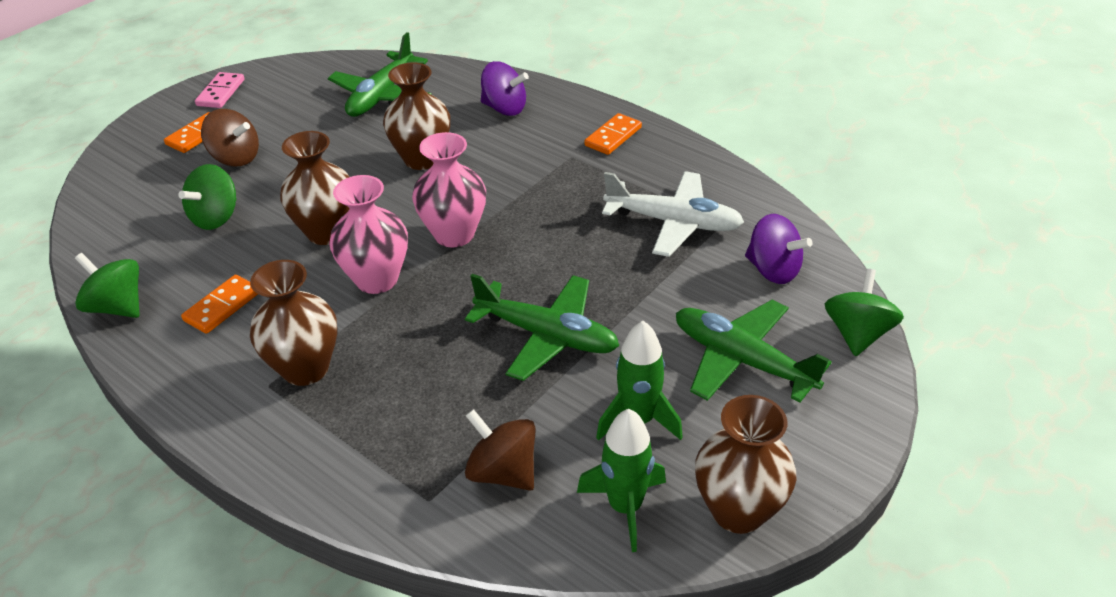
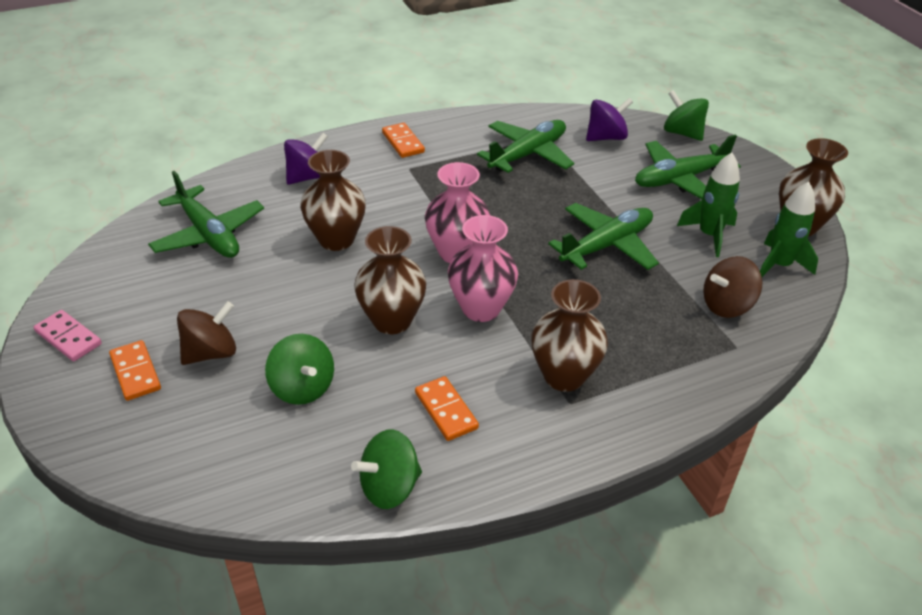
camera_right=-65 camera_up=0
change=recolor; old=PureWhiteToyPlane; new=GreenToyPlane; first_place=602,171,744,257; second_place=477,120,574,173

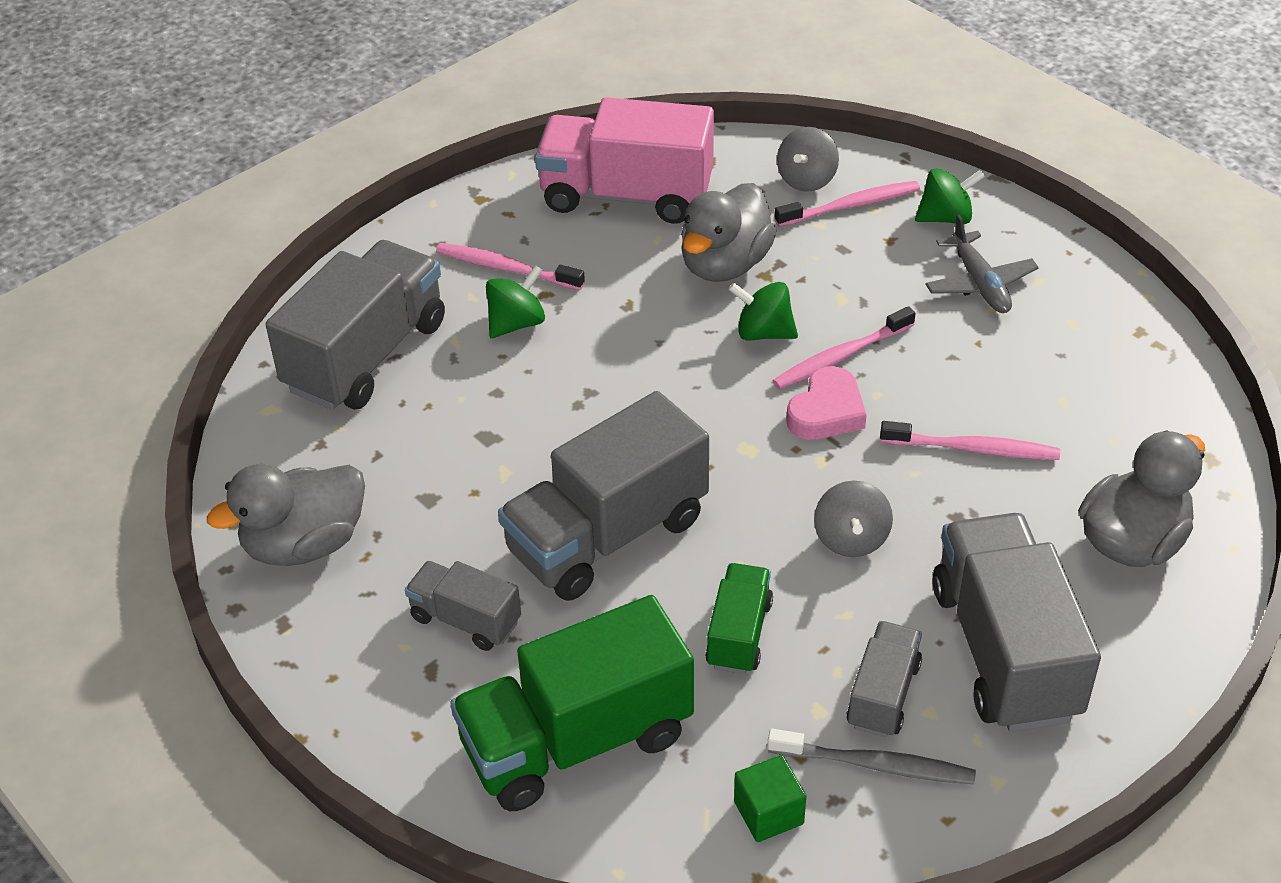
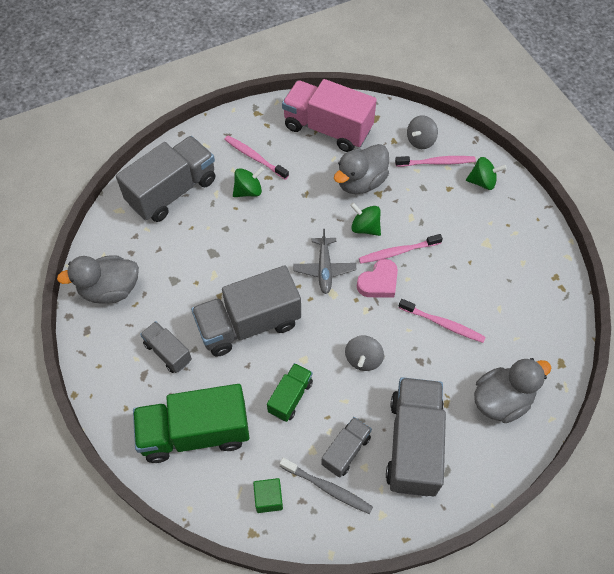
camera_right=15 camera_up=15
change=move; old=GreyToyPlane; first_place=925,214,1039,313; second_place=293,229,357,294

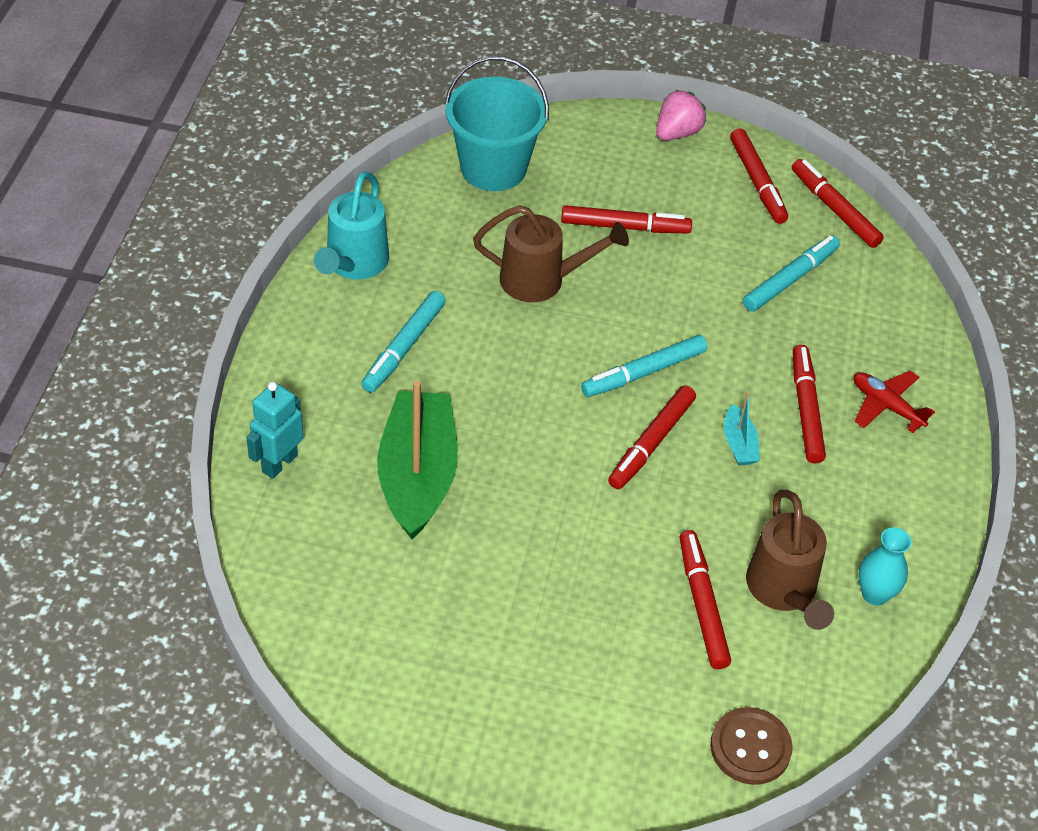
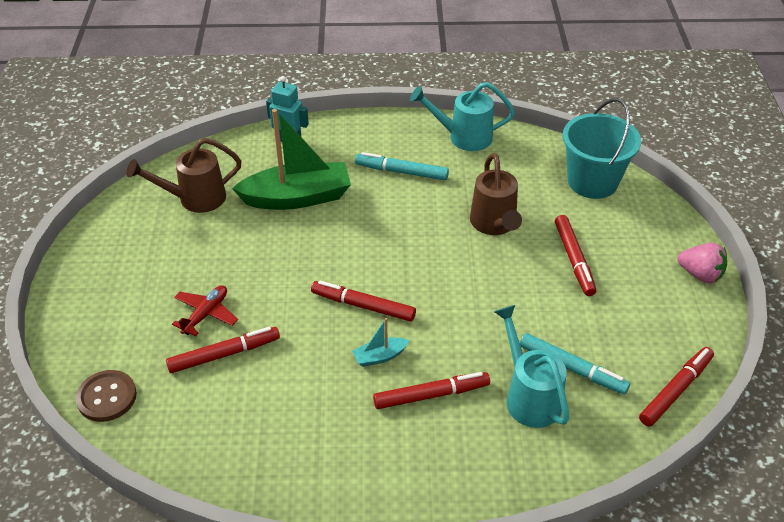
camera_right=80 camera_up=-5
change=move; old=BrownWateringPot; first_place=746,490,834,630; second_place=126,138,242,213
change=move; old=RedToyPlane; first_place=854,371,935,433; second_place=172,285,238,337
change=insert; new=AquaWateringPot; second_place=494,305,569,428
change=delete; old=AquaFeltPen; first_place=581,335,707,397
change=delete; old=RedFeltPen; first_place=730,128,788,224
change=delete; old=AquaVase; first_place=858,527,912,605

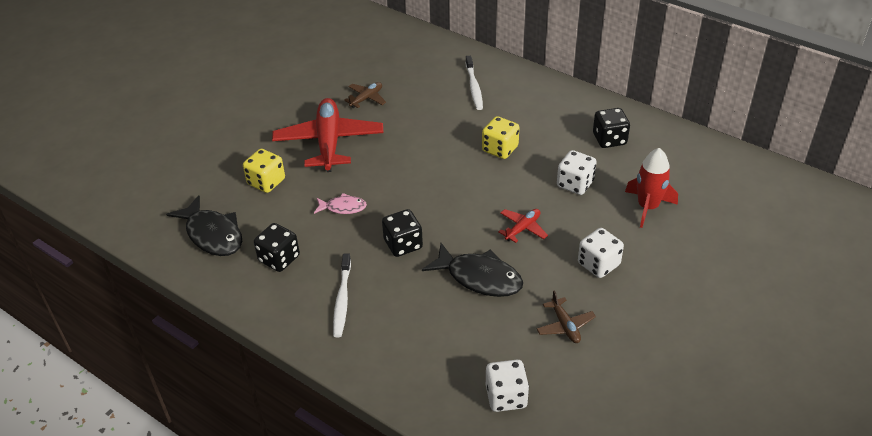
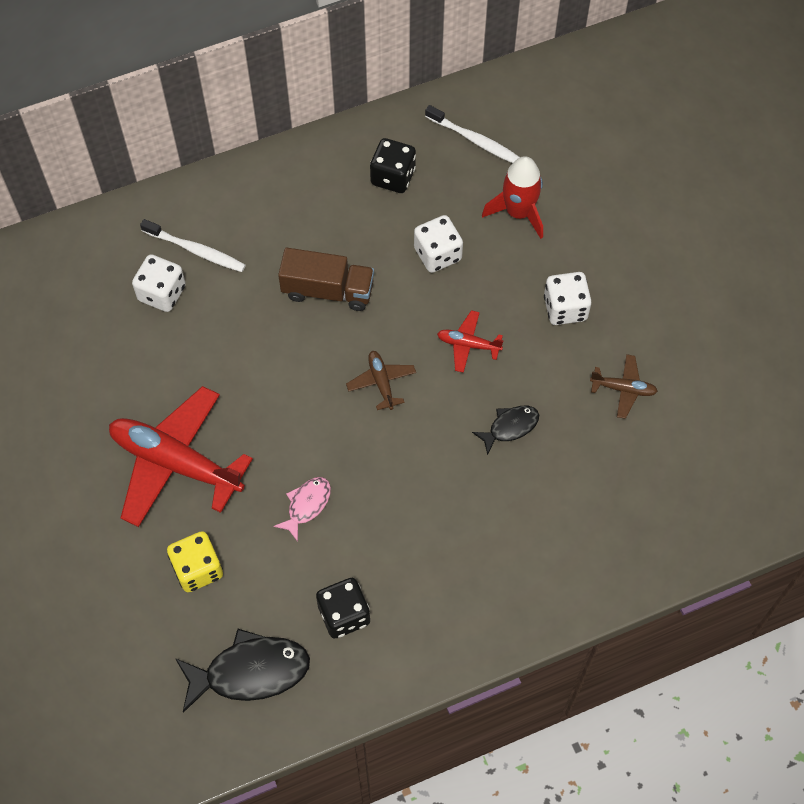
camera_right=-60 camera_up=20
change=move; old=PureWhiteDice; first_place=486,360,529,412; second_place=132,254,186,312
change=replace; old=GoldenDice; new=BrownLorry; first_place=482,116,519,159; second_place=278,248,374,311
change=move; old=BrownToyPlane; first_place=344,82,386,108; second_place=346,351,416,410
change=move; old=PureWhiteToothbrush; first_place=333,253,351,337; second_place=425,105,520,163
change=rotate; old=RedToyPlane; first_place=498,209,548,243; second_place=437,310,504,373; degrees=-60
change=resize; old=JetBlackFishFigure; first_place=422,243,523,297; second_place=472,406,539,455; factor=0.56
change=delete; old=JetBlackDice; first_place=382,209,423,257

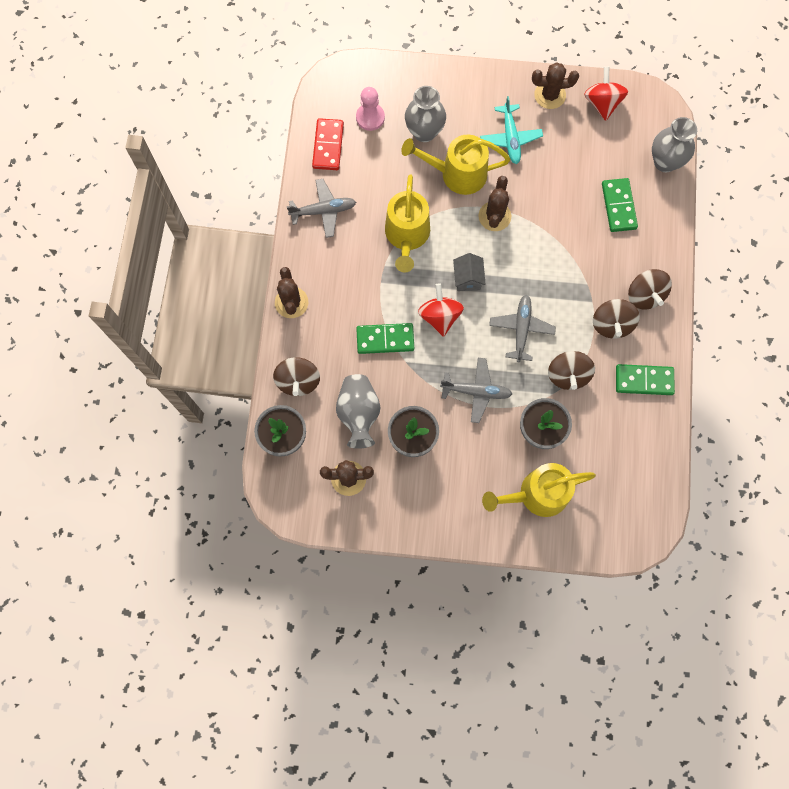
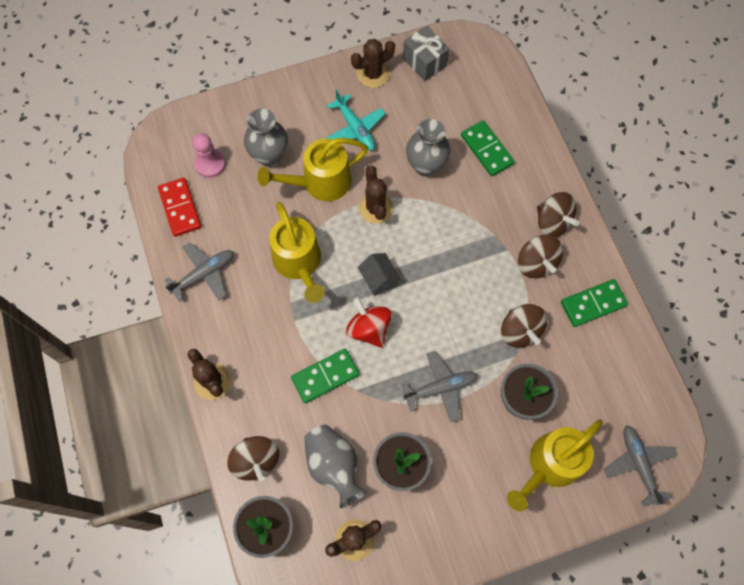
camera_right=-25 camera_up=-5
change=replace; old=RedWhirligig; new=GreyWrappedGift; first_place=584,67,628,121; second_place=403,26,450,81
change=move; old=GreyVase; first_place=652,117,697,172; second_place=406,119,450,177
change=move; old=GreyToyPlane; first_place=489,295,556,362; second_place=604,425,678,506

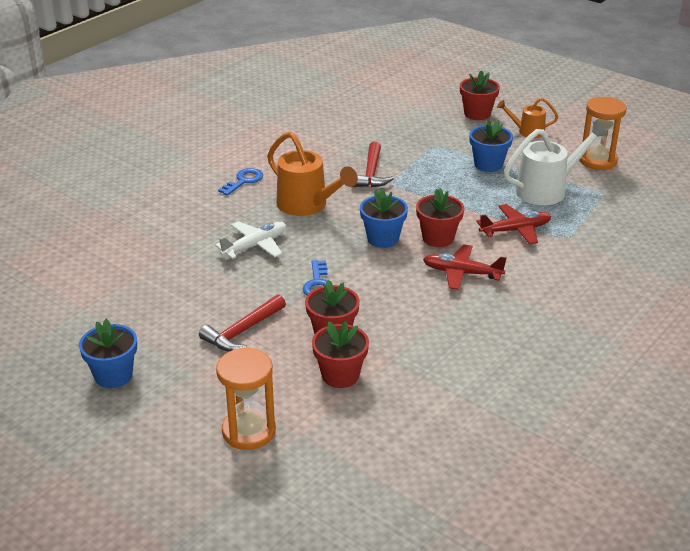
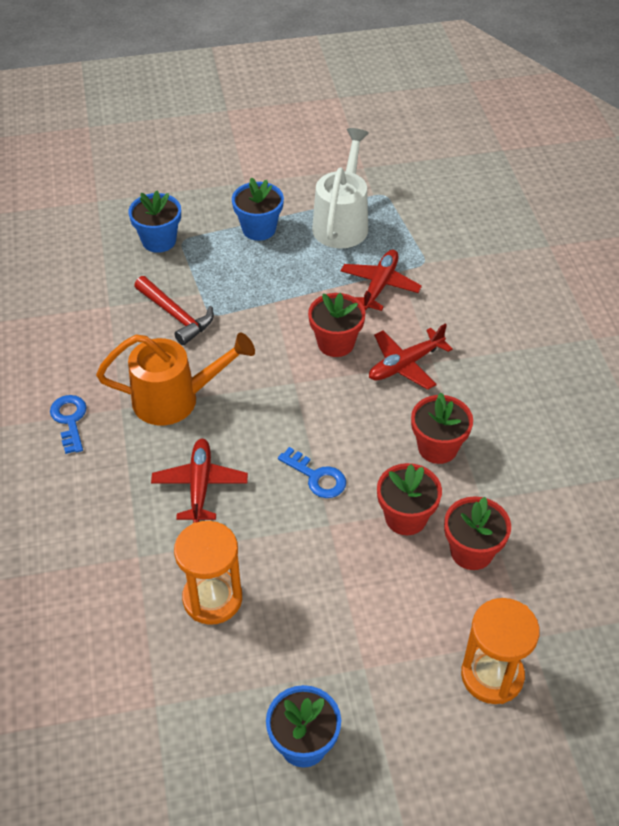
camera_right=-50 camera_up=15
change=move; old=BluePlantPot; first_place=360,188,408,248; second_place=129,191,181,253
change=recolor; old=PureWhiteToyPlane; new=RedToyPlane; first_place=215,221,286,259; second_place=151,439,248,523
change=move; old=BrightOrangeSandTimer; first_place=579,97,627,170; second_place=174,521,242,625
change=move; old=RedPlantPot; first_place=460,70,500,120; second_place=411,393,473,464
change=delete; old=RedCarpenter'sHammer; first_place=199,294,286,352
change=delete; old=BrightOrangeWateringPot; first_place=497,98,558,138

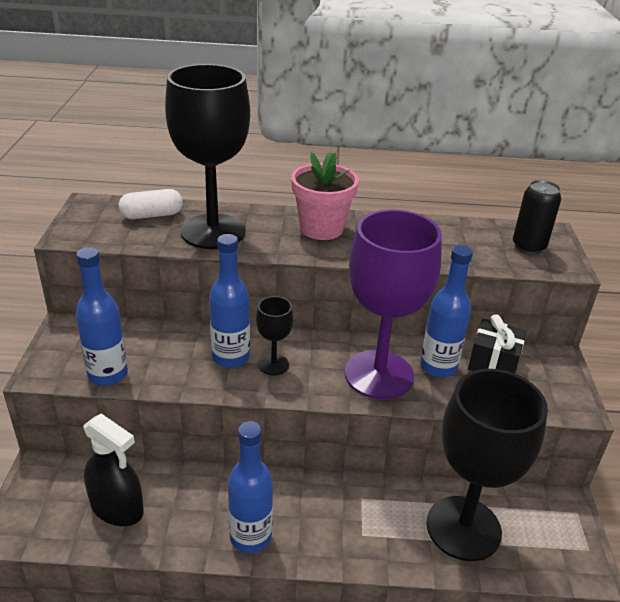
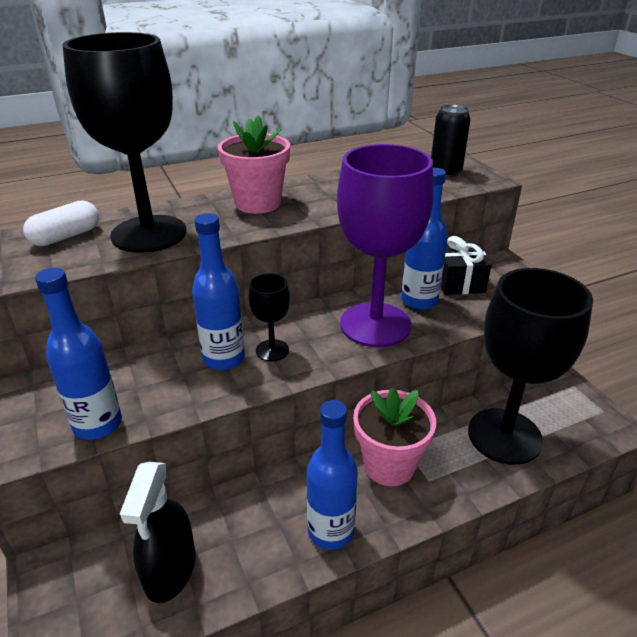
camera_right=-25 camera_up=0
change=rotate; old=JetBlackSprayCleaner; first_place=83,413,144,526; second_place=120,462,196,603; degrees=90
change=insert; new=RosePinkPlantPot; second_place=353,387,436,486

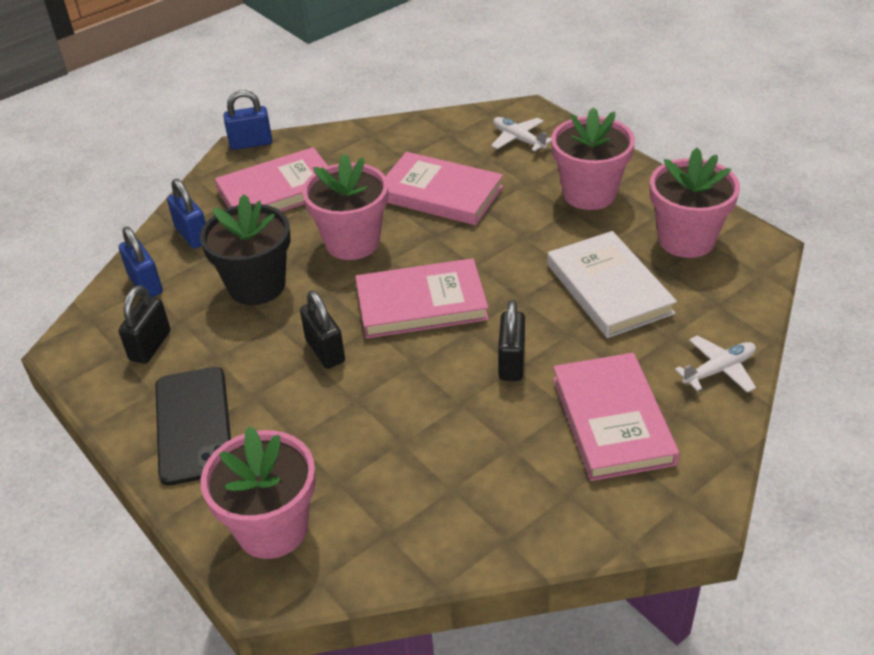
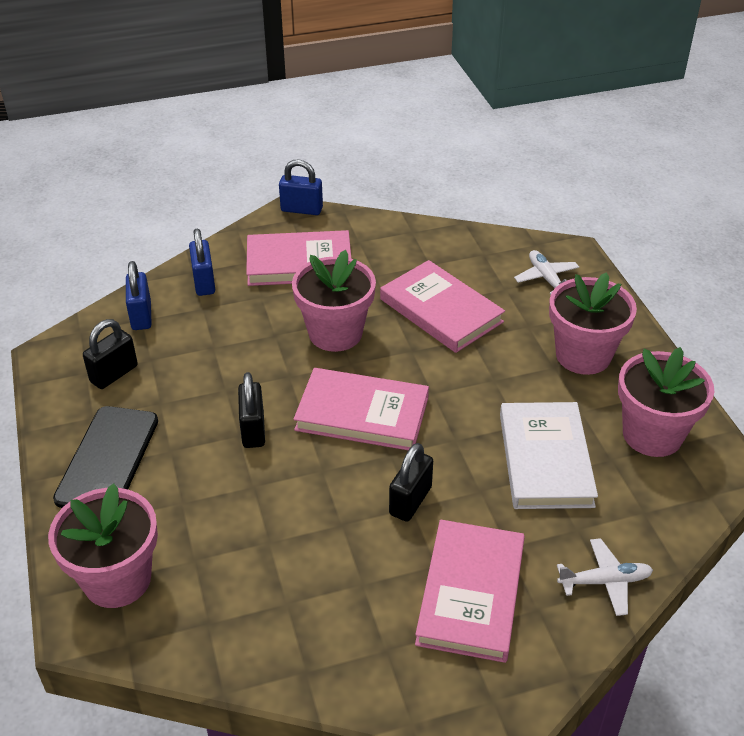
camera_right=20 camera_up=0
change=delete; old=JetBlackPlantPot; first_place=200,194,291,305

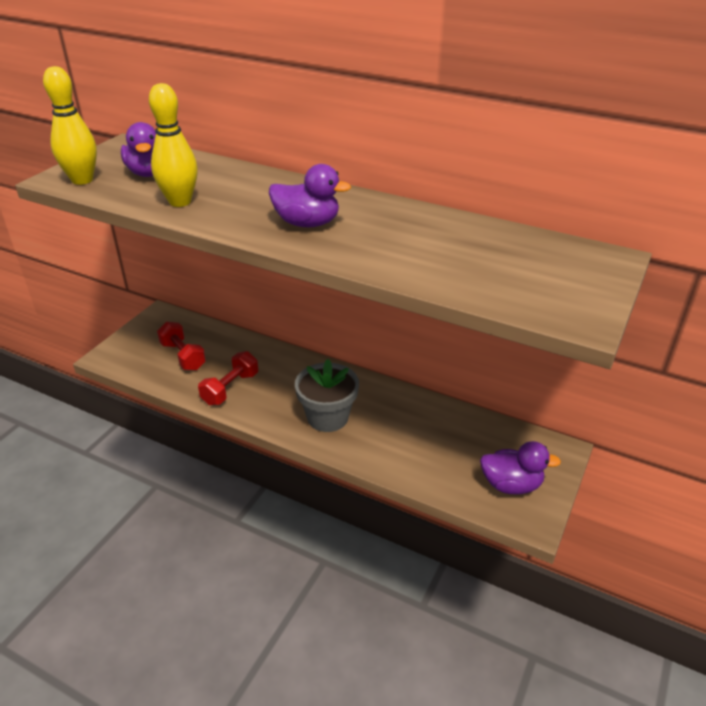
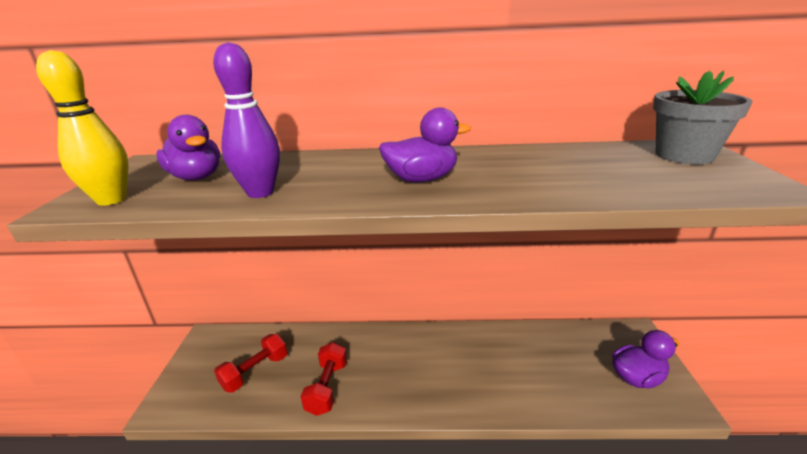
camera_right=-25 camera_up=-10
change=recolor; old=GoldenSkittle; new=RoyalPurpleSkittle; first_place=149,83,198,207; second_place=213,42,280,198
change=rotate; old=RedHandWeight; first_place=157,322,206,370; second_place=214,334,287,393; degrees=-75
change=move; old=GreyPlantPot; first_place=295,359,359,432; second_place=653,70,752,164

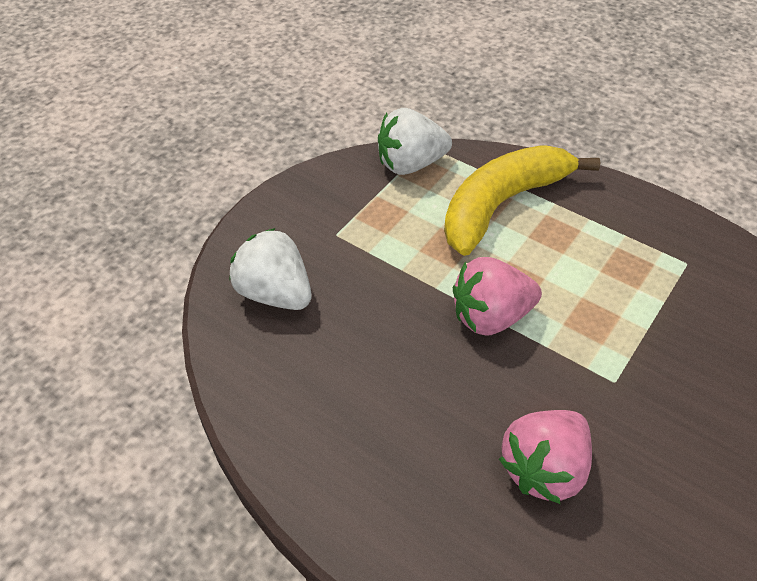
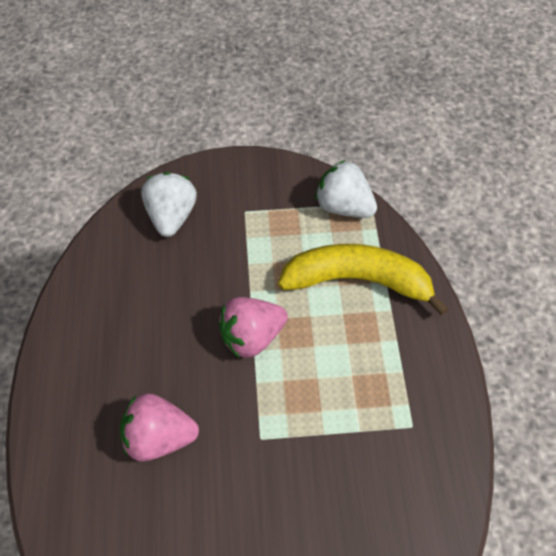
camera_right=50 camera_up=10
change=rotate; old=RosePinkToyStrawberry; first_place=453,257,542,336; second_place=218,297,288,358; degrees=-60

